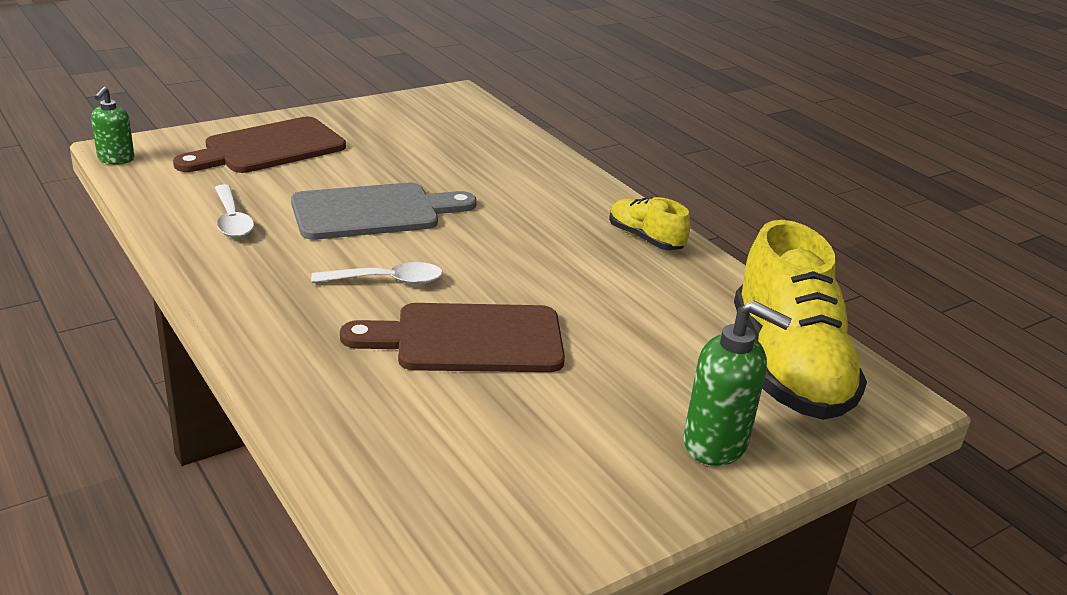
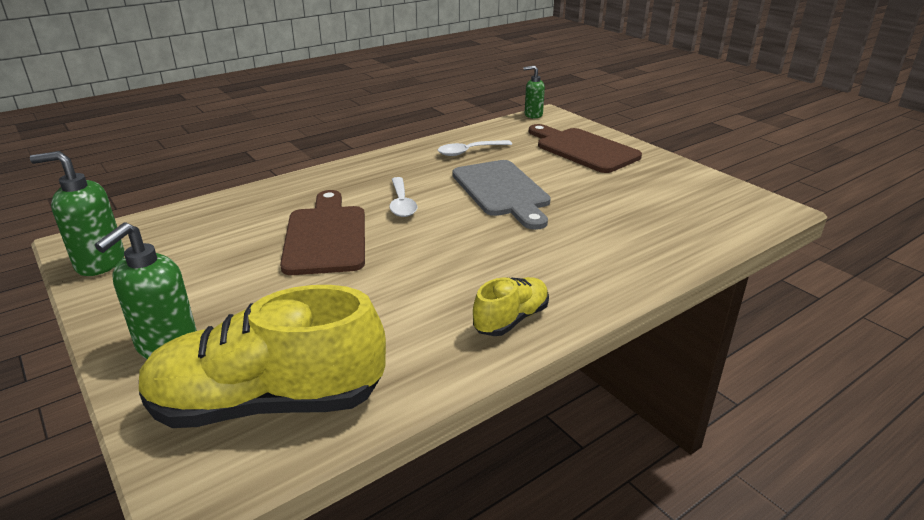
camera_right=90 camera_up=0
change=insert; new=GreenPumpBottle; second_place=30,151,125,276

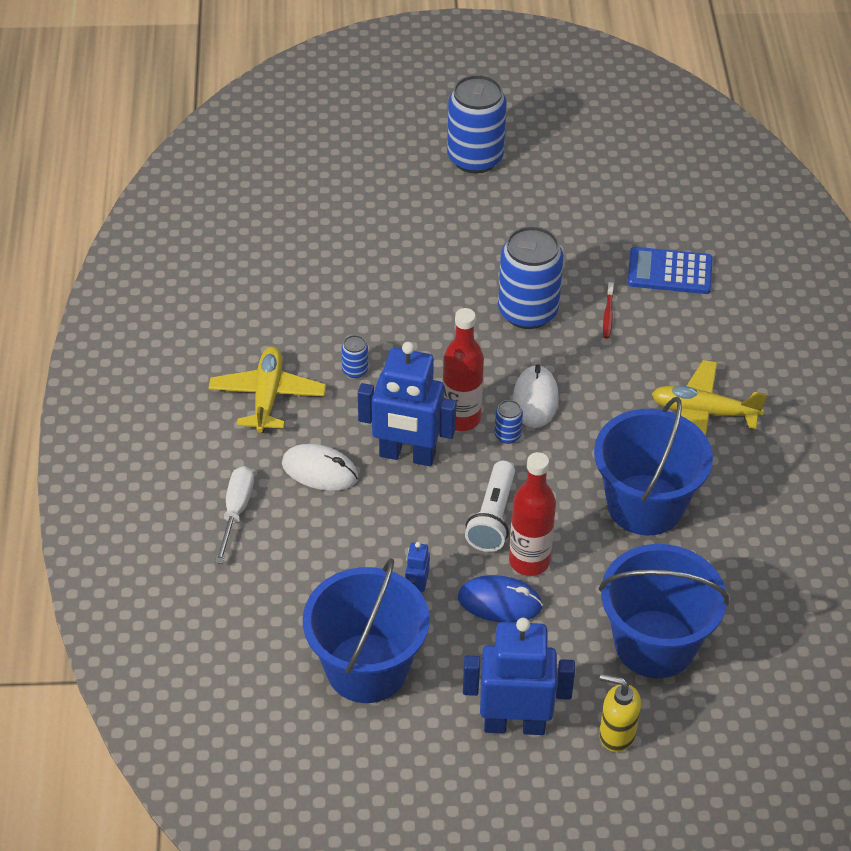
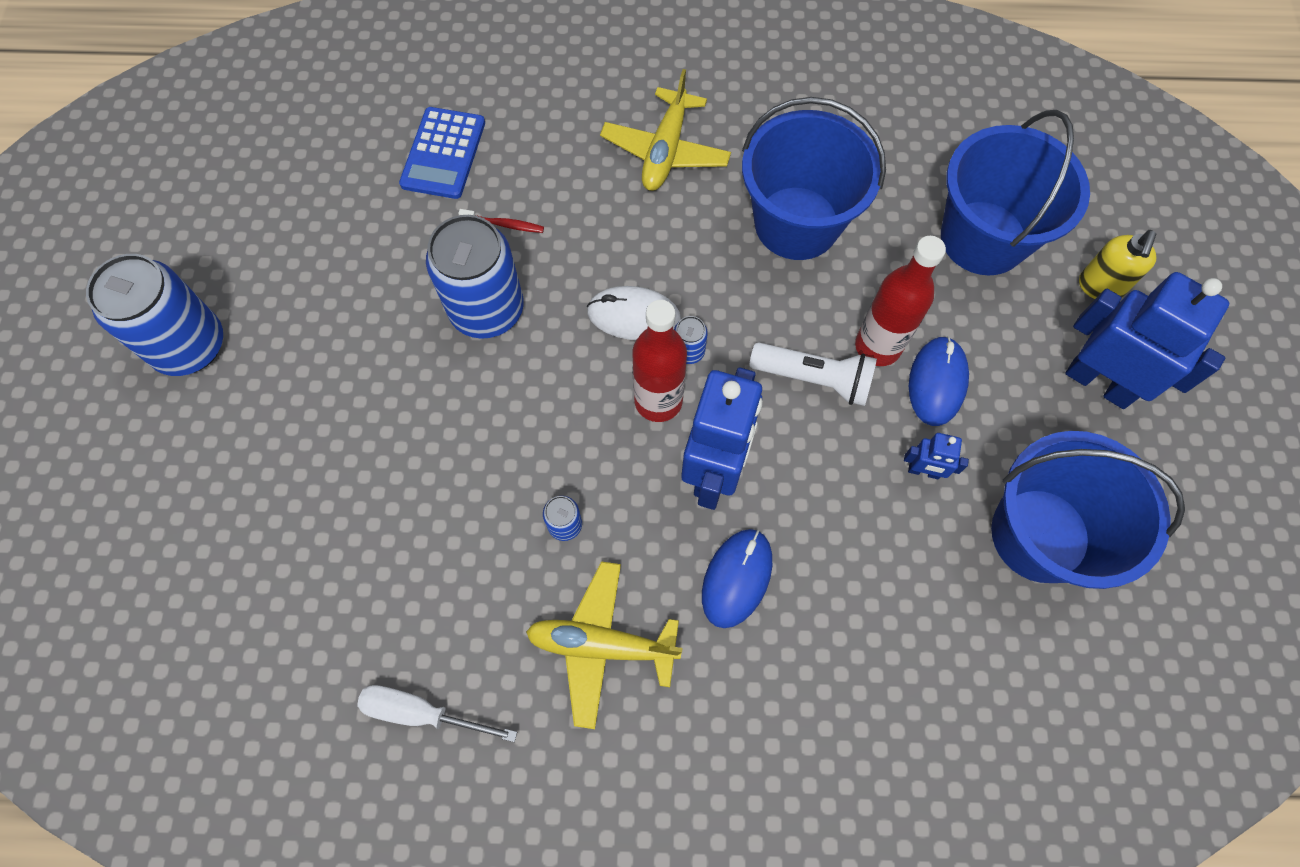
camera_right=-85 camera_up=20
change=move; old=PureWhiteHandScrewdriver; first_place=215,466,254,564; second_place=357,685,517,742
change=recolor; old=PureWhitePcMouse; new=BluePcMouse; first_place=282,444,358,491; second_place=702,529,772,628
change=rotate; old=BlueRobotFigure; first_place=463,618,575,735; second_place=1065,272,1229,409; degrees=120

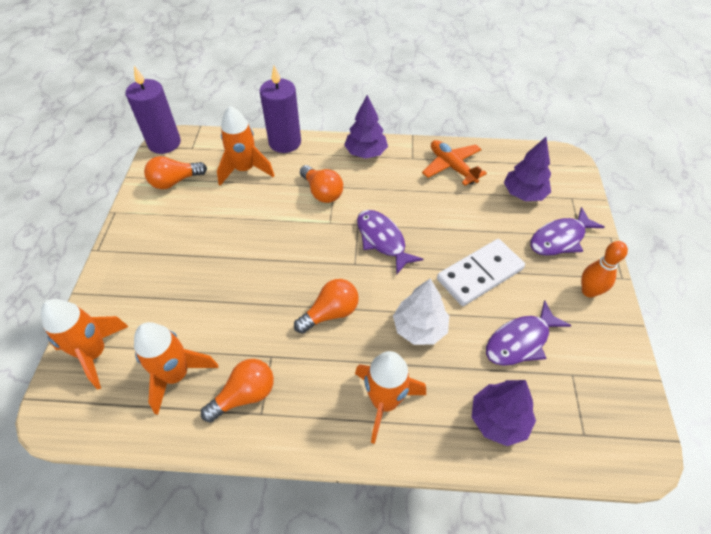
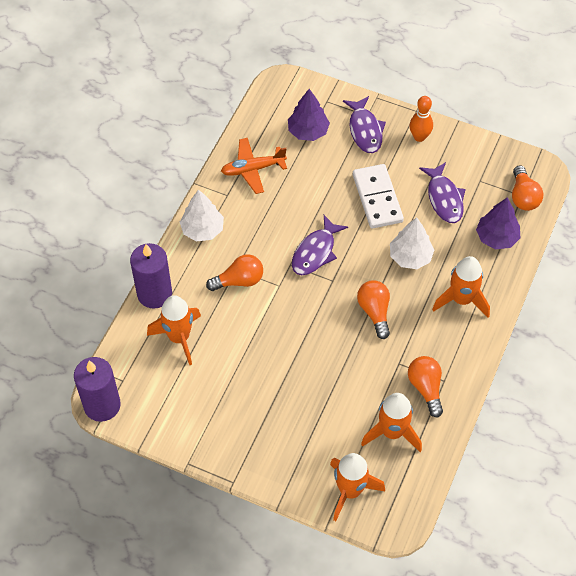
camera_right=-70 camera_up=5
change=recolor; old=RoyalPurpleTree; new=PureWhiteTree; first_place=344,95,388,159; second_place=180,189,224,242
change=rotate; old=RoyalPurpleFishFigure; first_place=357,210,424,274; second_place=292,215,348,275; degrees=-45
change=move; old=BrightOrangeLightbulb; first_place=144,156,207,189; second_place=512,165,543,211

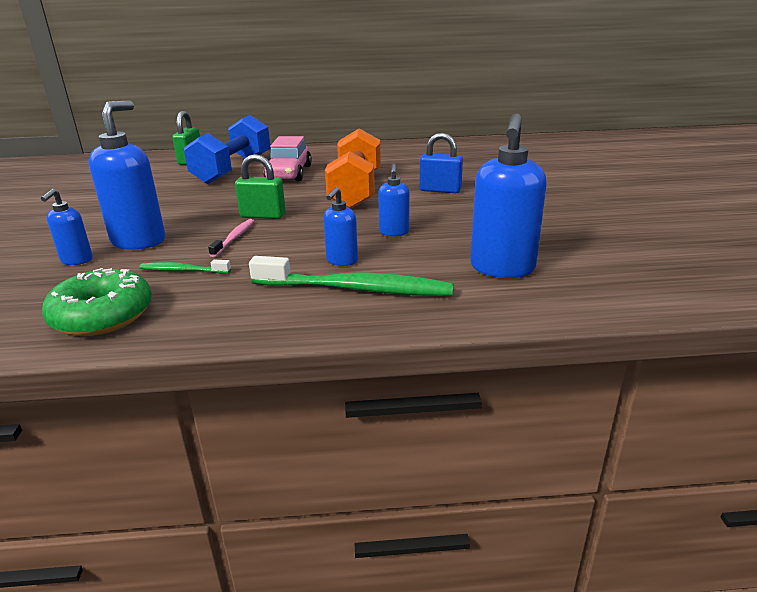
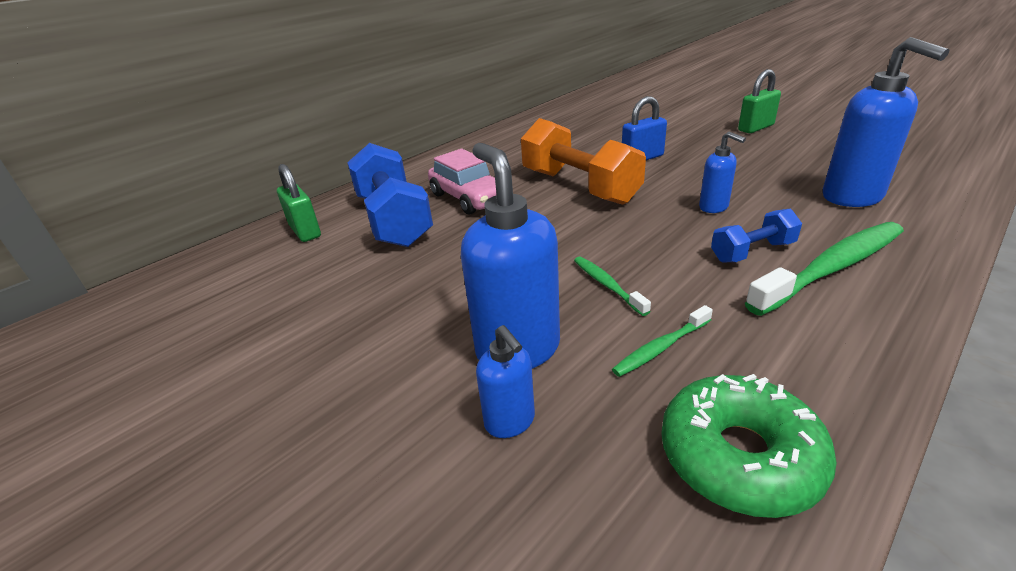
camera_right=-40 camera_up=5
change=recolor; old=RosePinkToothbrush; new=GreenToothbrush; first_place=208,219,254,257; second_place=574,256,651,316
change=replace; old=BluePumpBottle; new=BlueHandWeight; first_place=323,187,358,266; second_place=711,209,802,262
change=move; old=GreenSmallLock; first_place=235,154,286,219; second_place=738,69,781,133

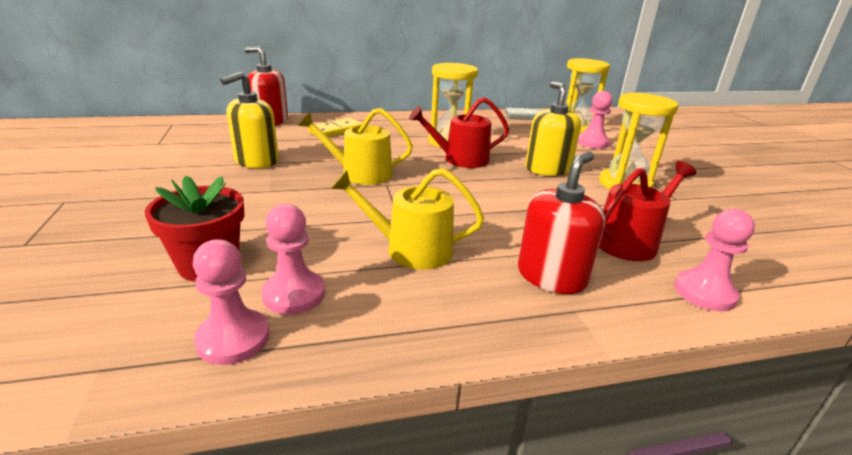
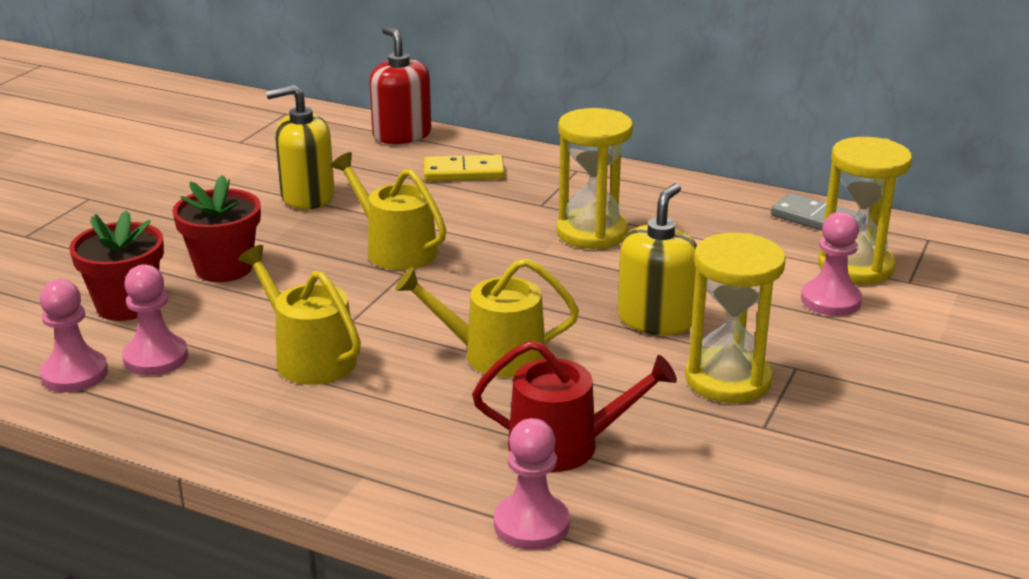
camera_right=40 camera_up=0
change=insert; new=RedPlantPot; second_place=172,175,261,282
change=insert; new=GoldenWateringPot; second_place=395,258,579,377
change=delete; old=RedWateringPot; first_place=409,97,509,168
change=delete; old=RedPumpBottle; first_place=518,152,605,294

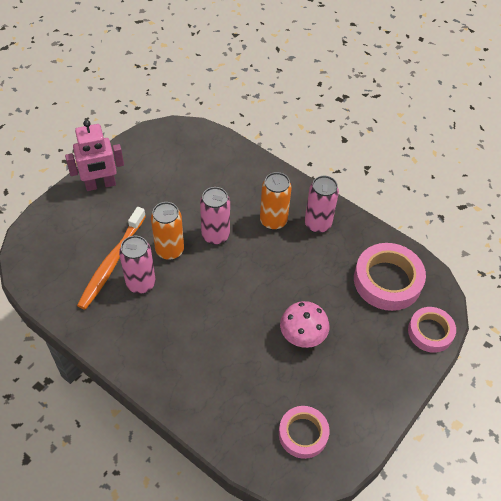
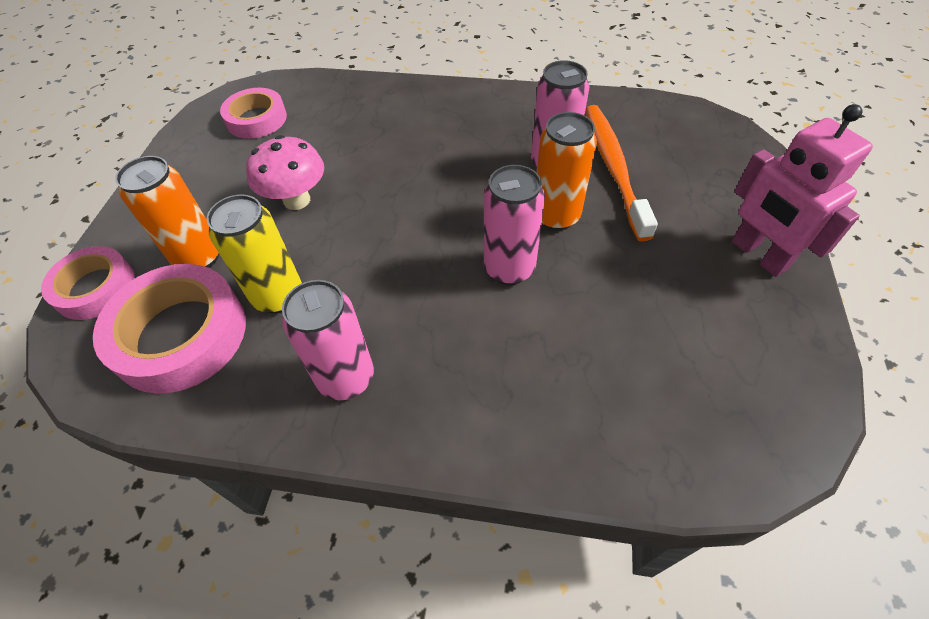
camera_right=155 camera_up=0
change=move; old=BrightOrangeSodaCan; first_place=260,172,292,230; second_place=115,156,219,268
change=insert; new=GoldenSodaCan; second_place=207,194,302,313
change=rotate; old=RosePinkRobotFigure; first_place=65,120,124,191; second_place=732,104,873,277; degrees=-75

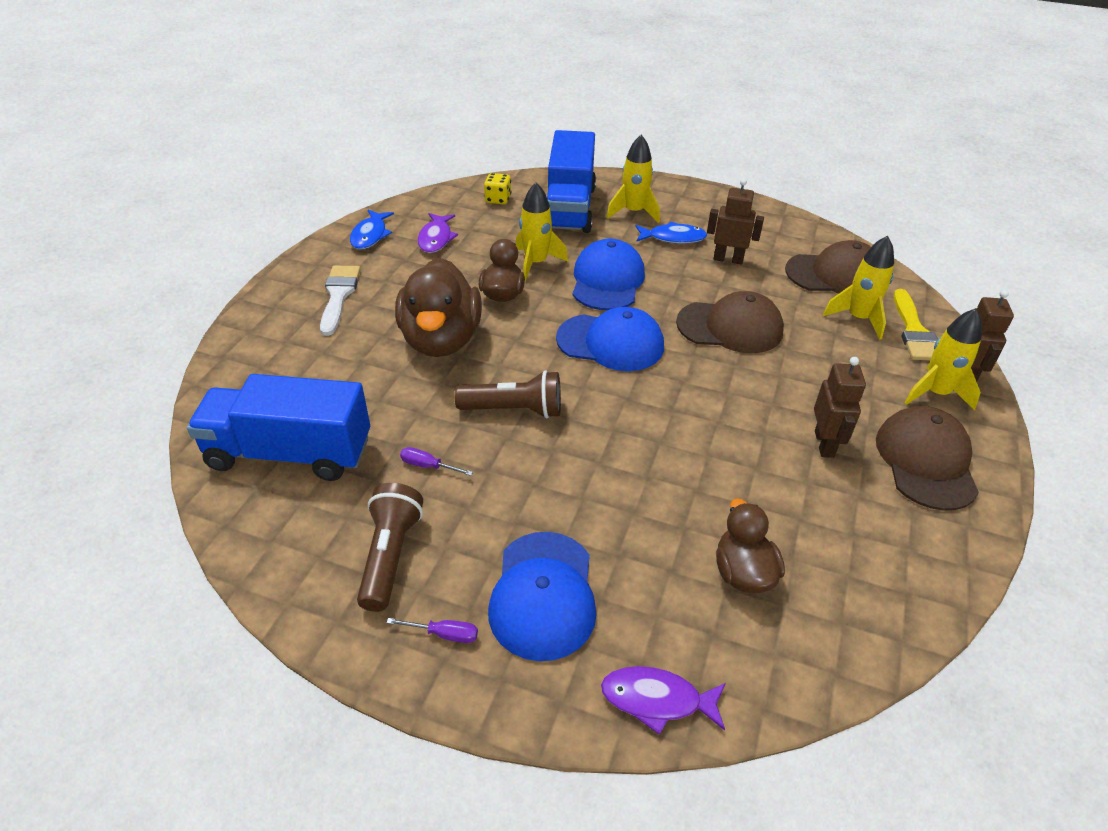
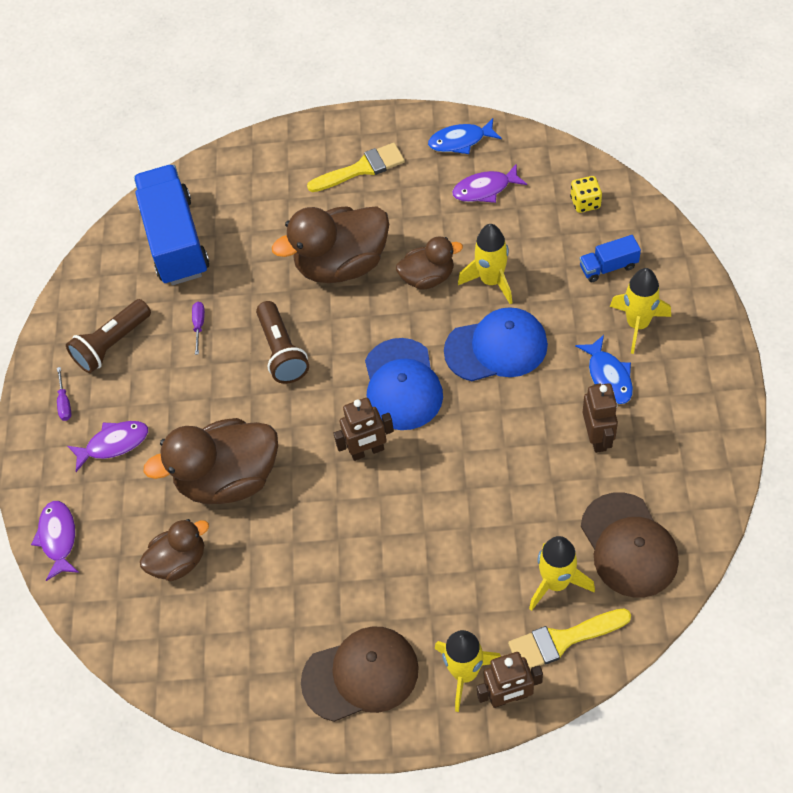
camera_right=75 camera_up=15
change=rotate; old=BrownFlashlight; first_place=357,483,423,612; second_place=66,299,151,373; degrees=150
change=replace; old=BluePeakedCap; new=RoyalPurpleFishFigure; first_place=488,532,597,661; second_place=67,421,148,472
change=insert; new=BrownDuck; second_place=143,418,278,504
change=recolor; old=PureWhiteBrush; new=GoldenBrush; first_place=320,266,361,336; second_place=307,143,405,192
change=move; old=BrownRobotFigure; first_place=814,357,866,458; second_place=333,398,394,461
change=resize; old=BlueLorry; first_place=547,130,596,233; second_place=579,235,641,282; factor=0.45
change=delete; old=BrownPeakedCap; first_place=676,291,784,353

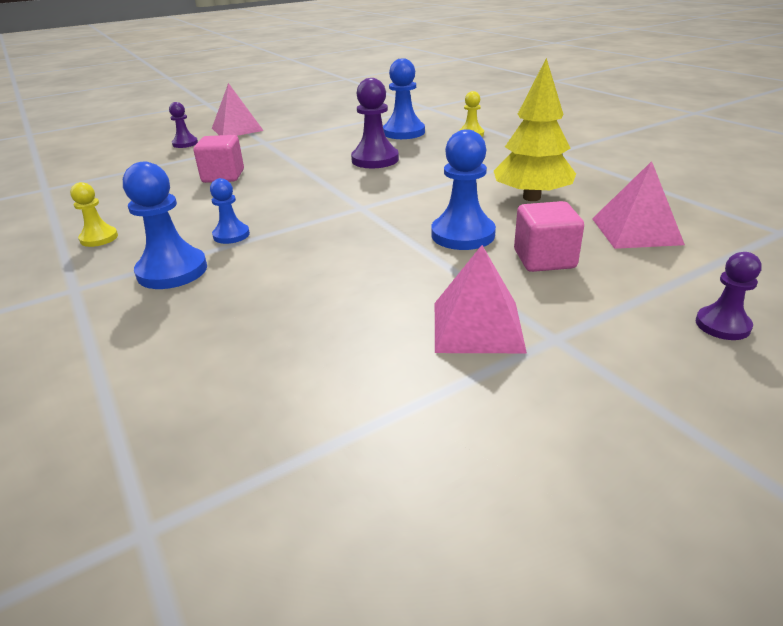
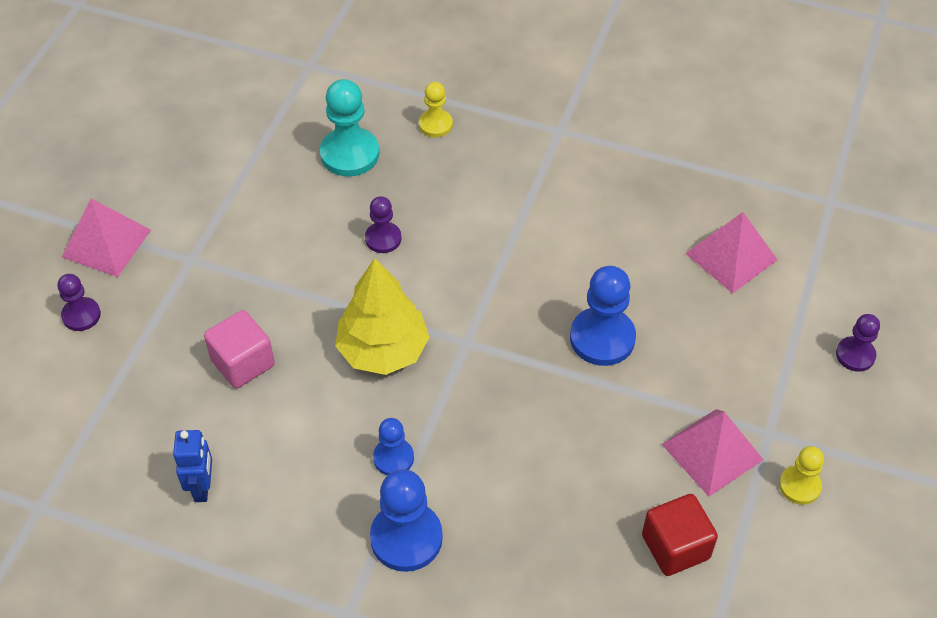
camera_right=-40 camera_up=20
change=insert; new=BlueRobotFigure; second_place=173,430,212,502
change=recolor; old=BlueGamePawn; new=AquaGamePawn; first_place=383,58,425,139; second_place=320,79,379,176
change=move; old=GoldenTree; first_place=494,58,576,201; second_place=335,258,429,375
change=resize; old=RoyalPurpleGamePawn; first_place=351,78,399,168; second_place=365,196,402,253; factor=0.59
change=insert; new=RedCube; second_place=642,494,718,576
change=move; old=GoldenGamePawn; first_place=70,182,118,247; second_place=779,446,824,505
change=delete; old=RosePinkCube; first_place=514,201,584,272

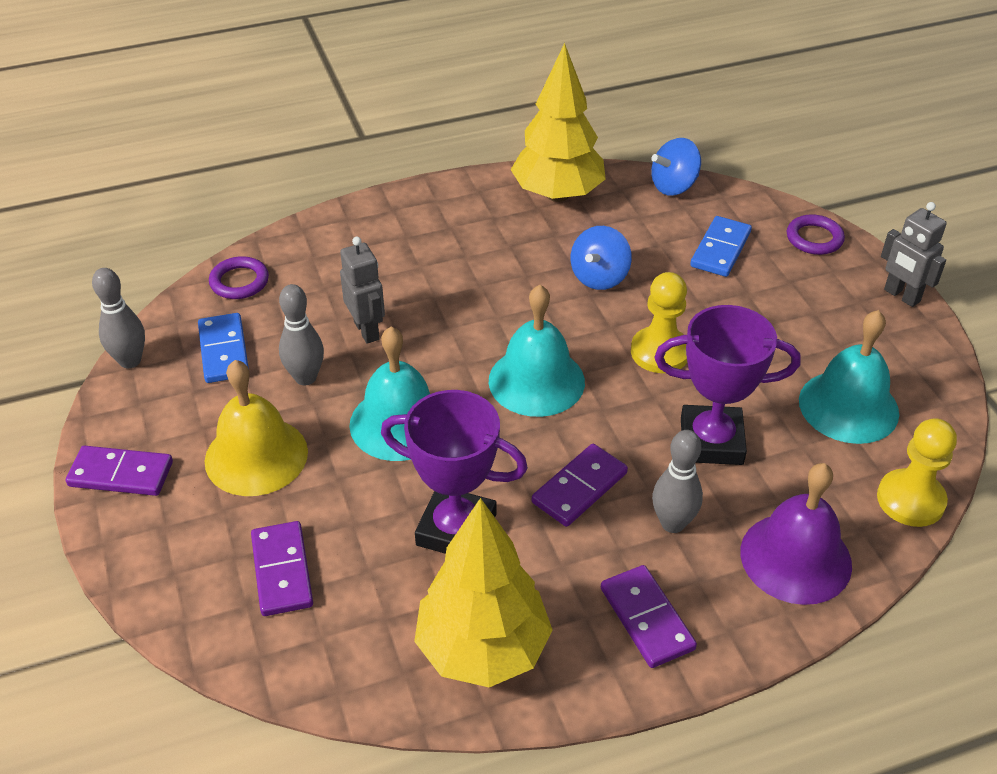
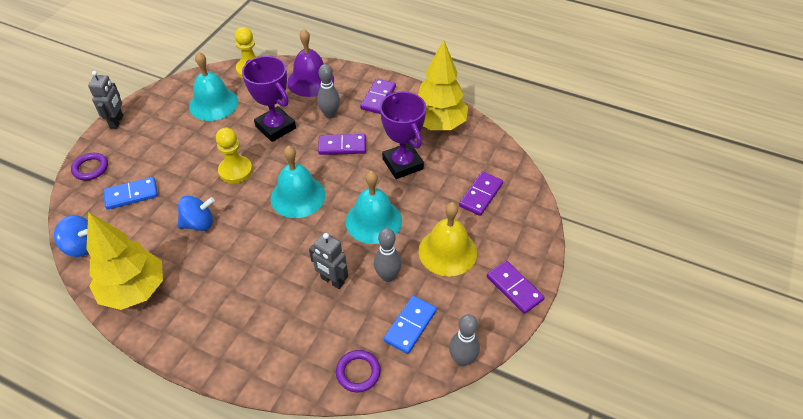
camera_right=-135 camera_up=5
change=rotate; old=GreyRobotFigure; first_place=340,237,385,344; second_place=309,233,348,289; degrees=-75

